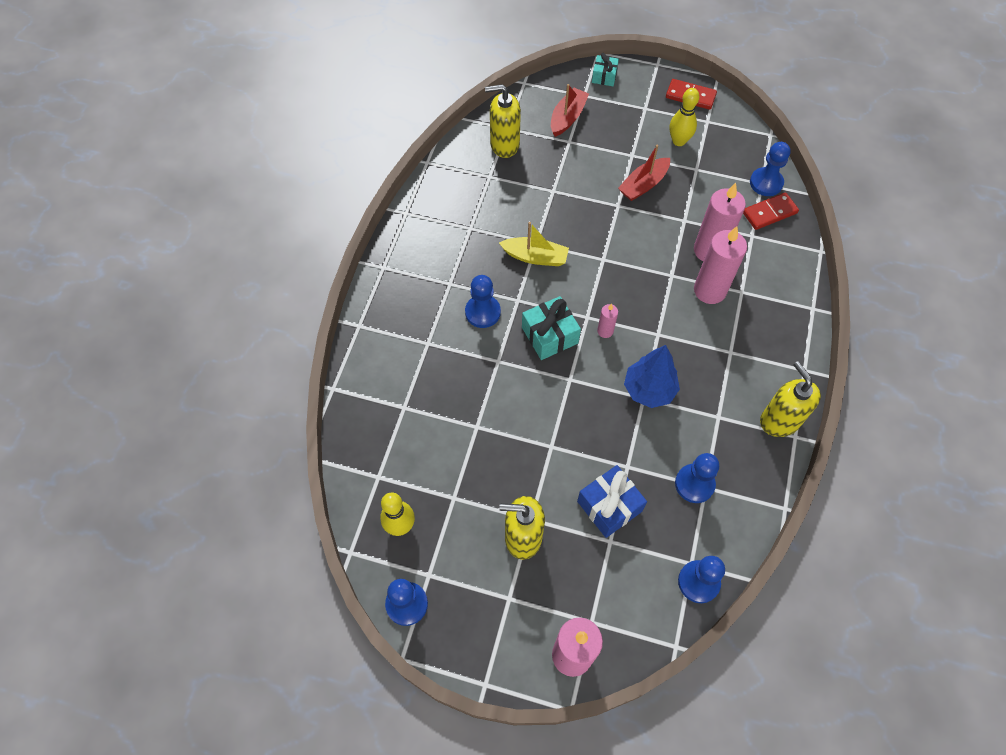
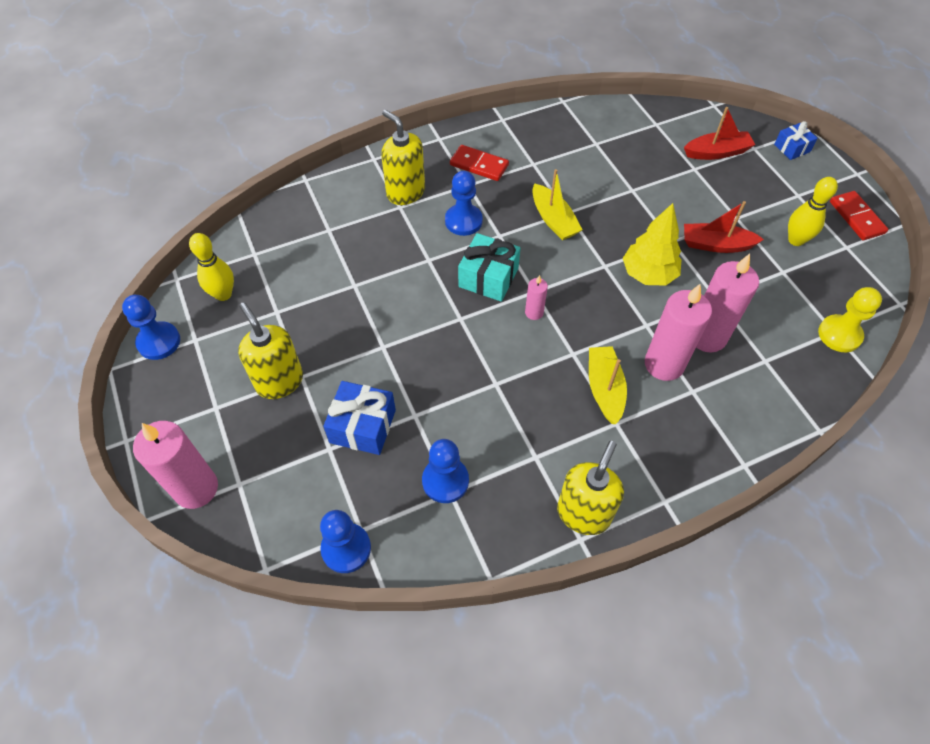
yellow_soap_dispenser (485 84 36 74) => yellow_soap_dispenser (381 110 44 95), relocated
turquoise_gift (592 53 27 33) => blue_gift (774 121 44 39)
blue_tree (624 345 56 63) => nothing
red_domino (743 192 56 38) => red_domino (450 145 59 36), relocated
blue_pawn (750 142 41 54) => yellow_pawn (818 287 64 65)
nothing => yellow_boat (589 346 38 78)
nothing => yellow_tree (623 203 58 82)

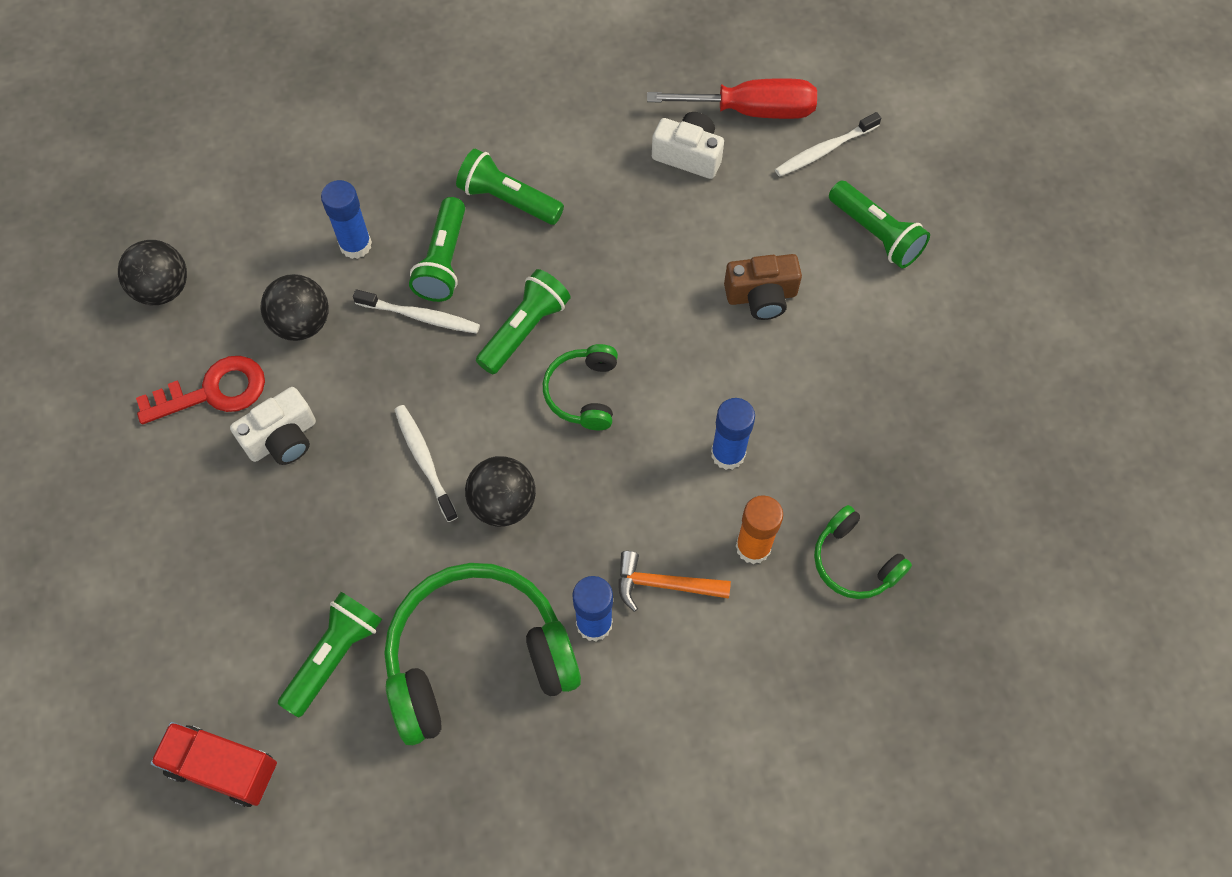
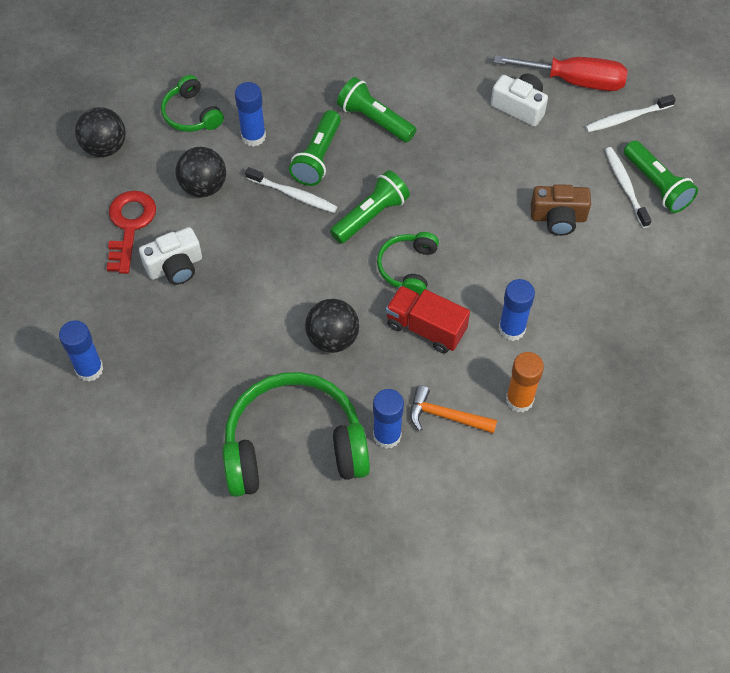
red_key (136 356 129 68) => red_key (107 191 49 83), 75 degrees counterclockwise
red_truck (150 722 127 85) => red_truck (386 286 84 67), relocated
green_flashlight (278 592 104 125) => nothing
white_toothbrush (394 405 64 117) => white_toothbrush (605 147 47 81), relocated
green_headphones (814 505 98 94) => green_headphones (161 75 63 57), relocated
nothing => blue_glue_stick (59 320 44 62)

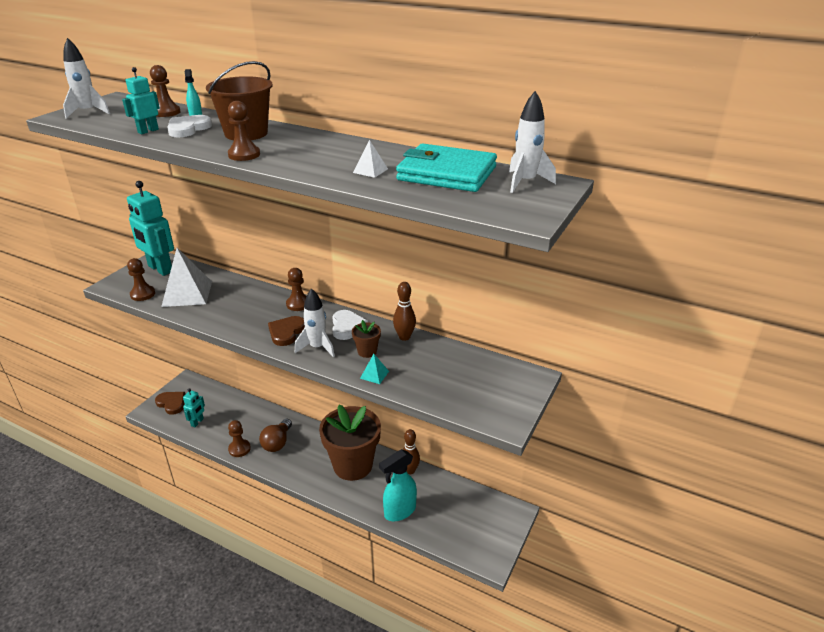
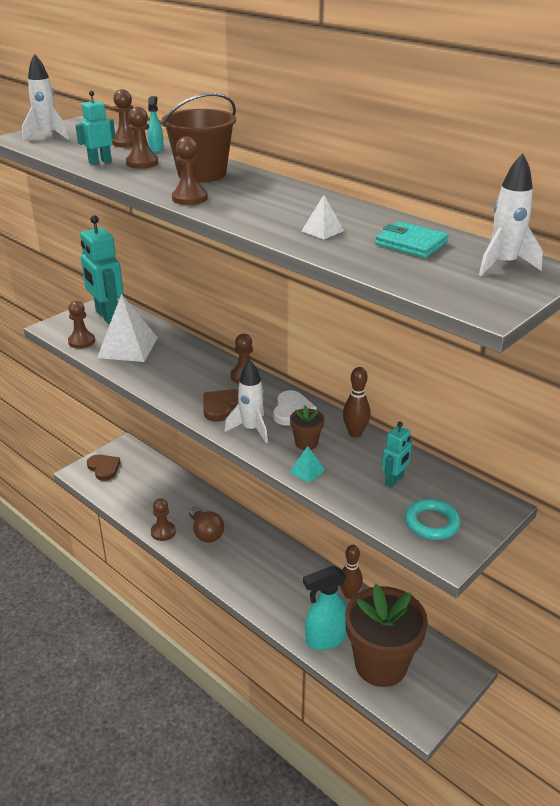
white_heart (167 115 45 22) => brown_pawn (126 107 32 62)
turquoise_robot (183 388 22 39) => turquoise_robot (382 421 30 67), relocated
brown_light_bulb (259 419 33 33) => brown_light_bulb (189 507 35 36), 60 degrees counterclockwise
brown_flower_pot (319 404 62 77) => brown_flower_pot (345 584 83 103), relocated
turquoise_wallet (396 144 101 48) => turquoise_wallet (375 221 74 37), x0.57
nothing => turquoise_ring (405 499 56 41)

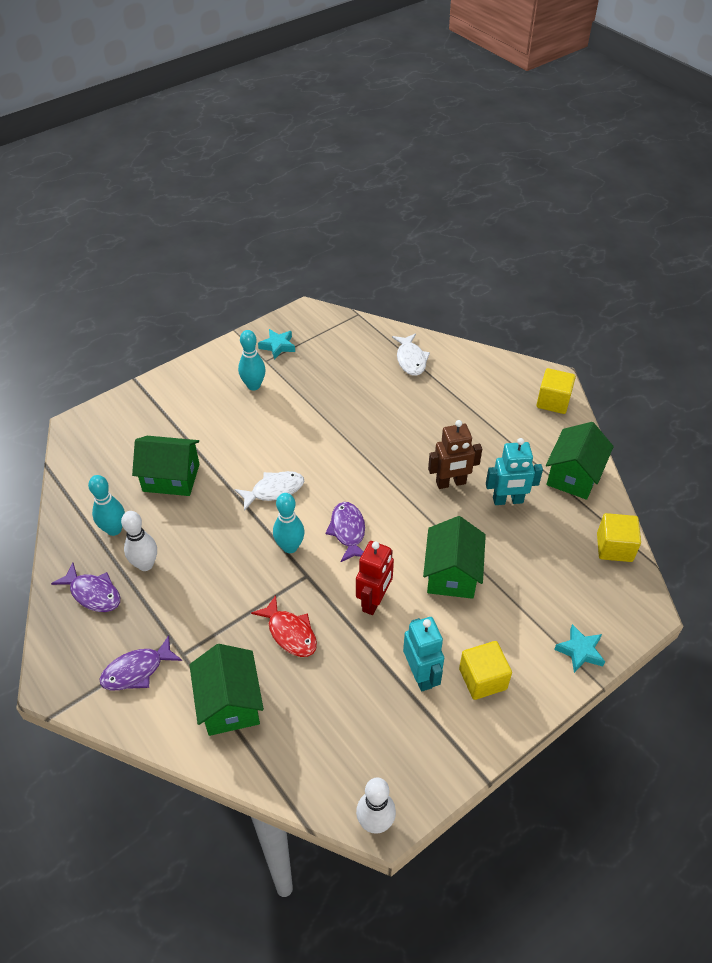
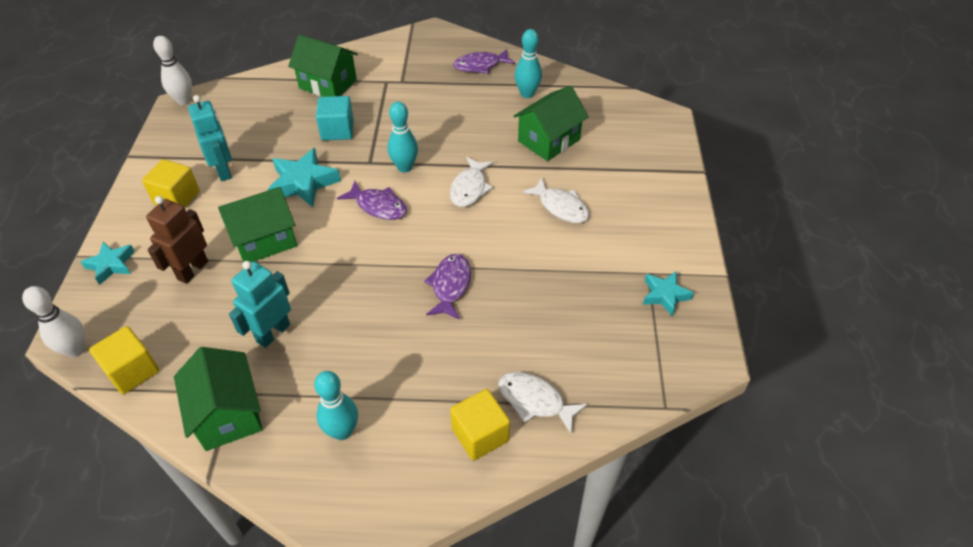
purple_fish (100 635 82 55) => purple_fish (424 254 47 66), relocated
white_bowling_pin (121 511 36 60) => white_bowling_pin (22 286 63 71), relocated
turquoise_bowling_pin (238 330 28 60) => turquoise_bowling_pin (314 371 44 69), relocated
red_fish (251 595 66 62) => turquoise_cube (316 96 38 44)
red_robot (356 541 38 74) => turquoise_star (268 148 73 59)
turquoise_robot (403 617 41 75) => turquoise_robot (188 95 44 86), 135 degrees counterclockwise
green_house (423 516 63 83) => green_house (218 187 79 75), 75 degrees counterclockwise
brown_robot (428 420 54 69) => brown_robot (146 196 62 88), relocated
yellow_cube (536 368 40 46) => yellow_cube (450 389 60 72), relocated
nothing => white_fish (522 177 67 46)

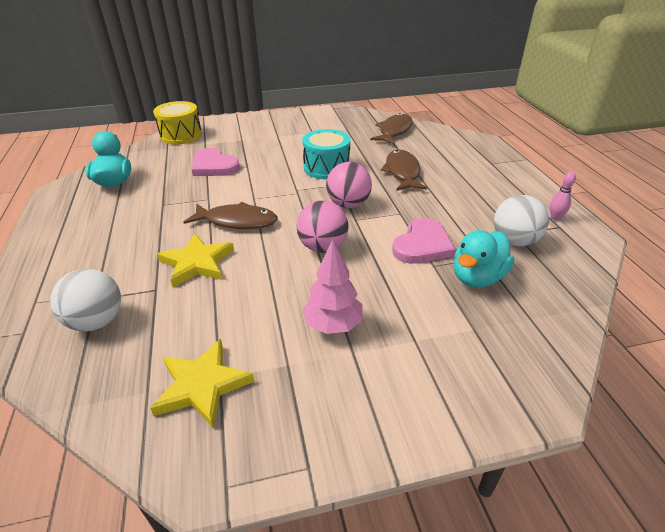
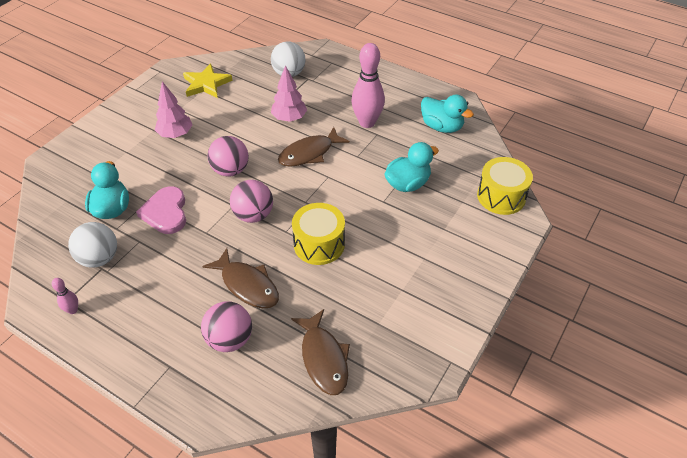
yellow_star (157 233 77 54) => pink_tree (271 65 36 57)
pink_heart (192 148 48 28) => turquoise_duck (384 142 55 50)
turquoise_drum (302 129 48 50) => yellow_drum (292 203 53 62)
nothing => pink_ball (201 301 51 51)
nothing => pink_bowling_pin (351 43 34 85)

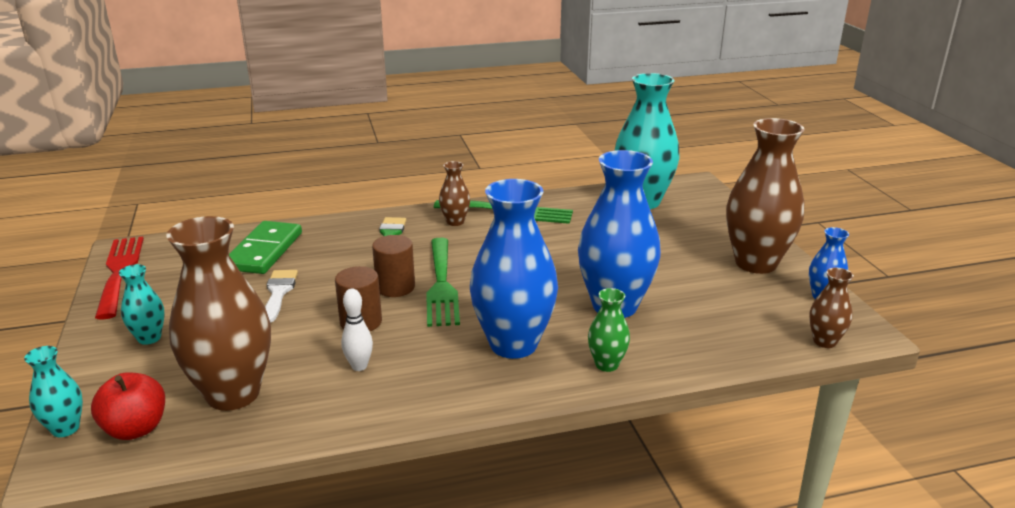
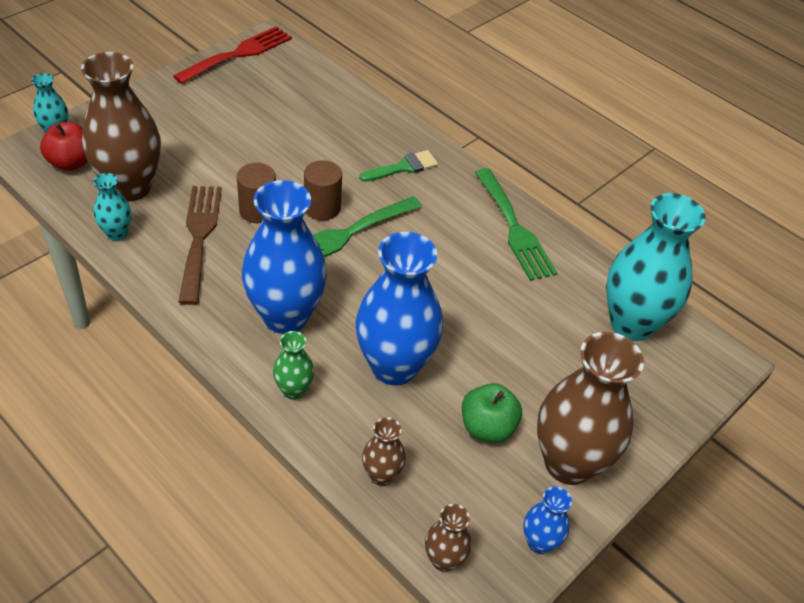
turquoise_vase (119 264 46 81) => turquoise_vase (94 173 37 68), relocated
green_domino (229 221 73 53) => nothing
white_brush (265 270 33 53) => nothing
white_bowling_pin (341 289 32 82) => brown_fork (178 186 44 119)
brown_vase (439 161 31 65) => brown_vase (362 417 44 69), relocated
nothing => green_apple (462 383 60 60)

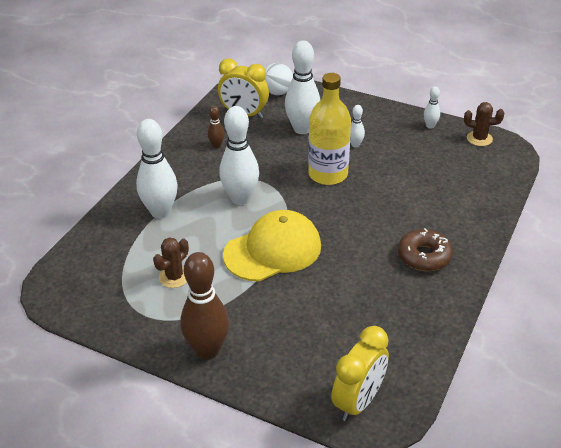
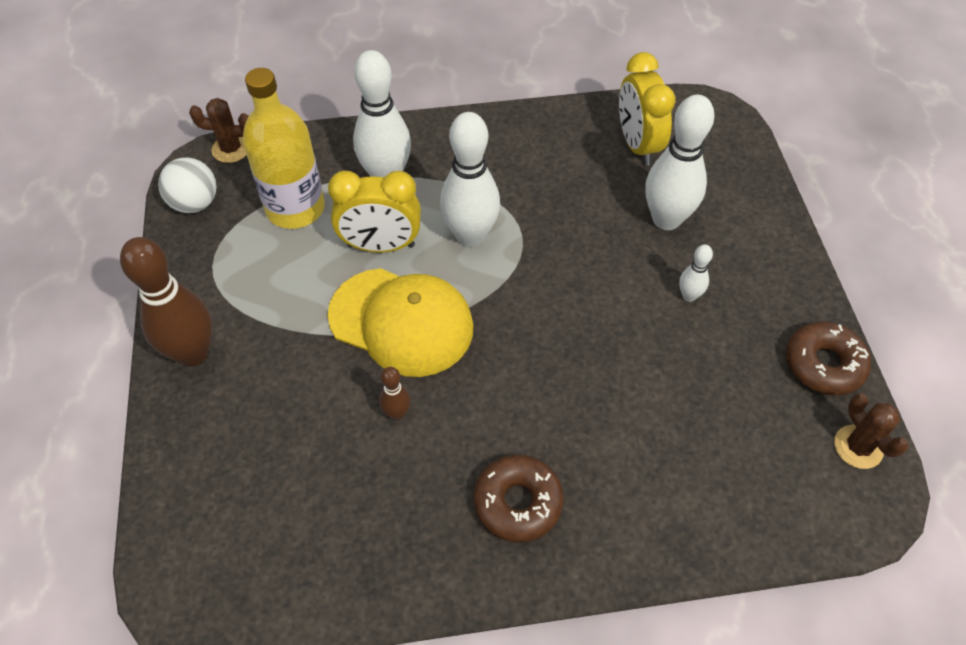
brown_cactus (153 237 36 51) => brown_cactus (189 98 60 65), relocated
brown_bowling_pin (208 106 17 42) => brown_bowling_pin (379 367 32 53), relocated
white_ball (265 63 28 32) => white_ball (158 157 59 56), relocated
yellow_bottle (308 73 43 112) => yellow_bottle (243 68 82 161), relocated
yellow_clock (331 326 58 95) => yellow_clock (328 171 93 82), relocated
white_bowling_pin (423 86 17 43) => brown_donut (786 321 85 74)

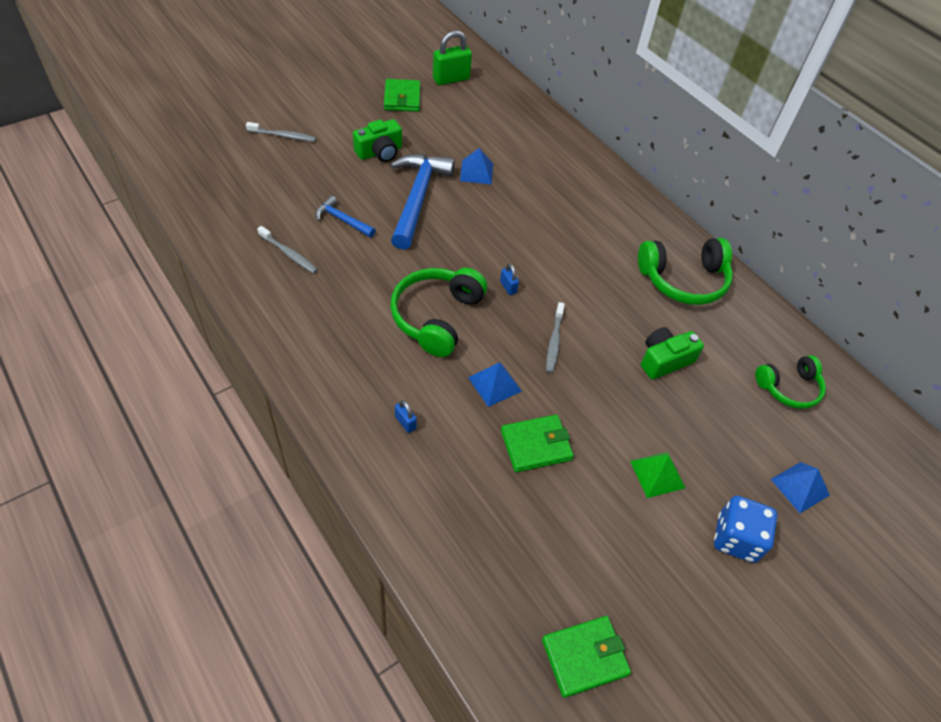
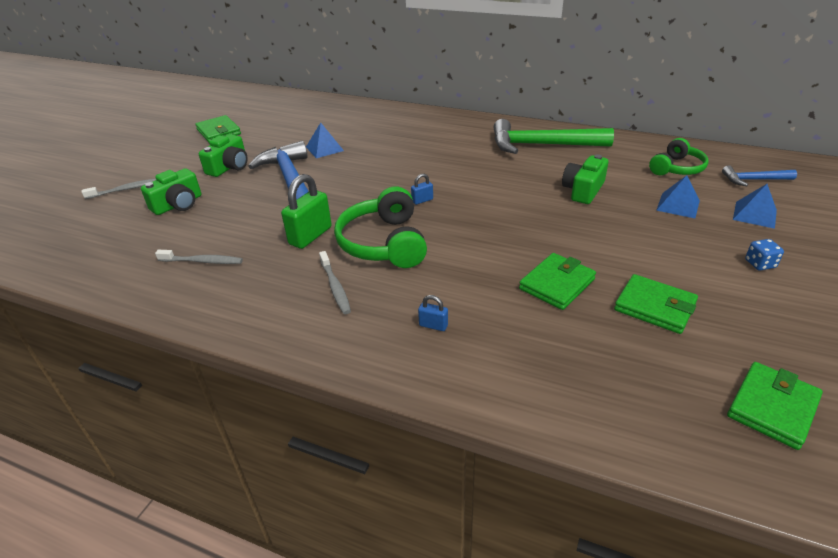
blue_hammer (315 196 61 41) => blue_hammer (722 165 75 21), relocated
green_padlock (433 30 39 55) => green_padlock (281 174 51 75), relocated
blue_pyramid (468 363 54 44) => blue_pyramid (656 175 44 43), relocated
blue_padlock (500 264 19 31) => blue_padlock (411 174 22 31), 60 degrees counterclockwise
grey_toothbrush (546 302 19 71) => grey_toothbrush (319 251 32 63), relocated
green_pyramid (630 452 55 46) => nothing
green_headphones (638 238 95 67) => green_hammer (494 119 120 35)
blue_dice (714 496 63 67) => blue_dice (745 239 39 31), x0.53
nothing => green_camera (141 168 60 47)
nothing => green_wallet (614 274 84 60)

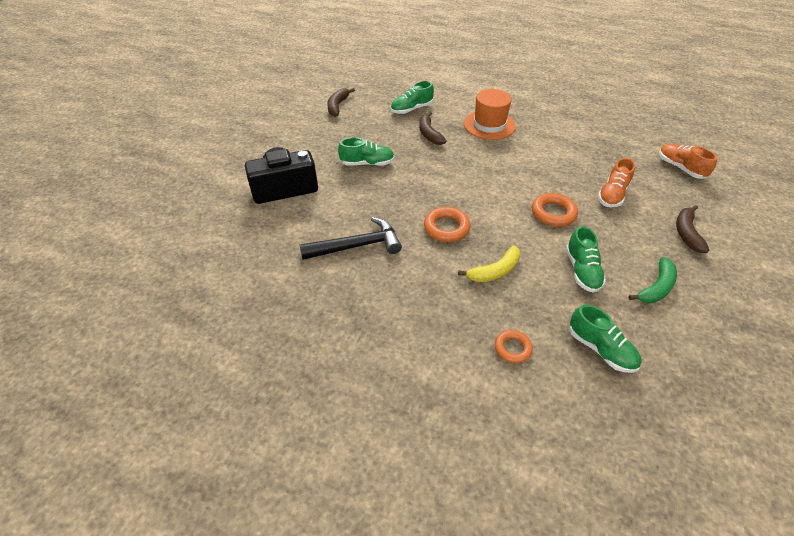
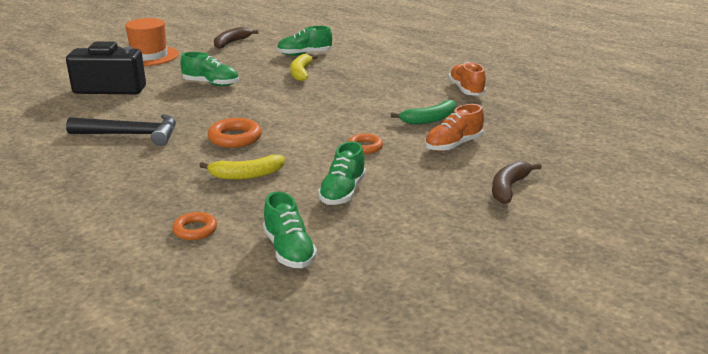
brown_banana (419 112 28 33) => yellow_banana (290 54 28 27)
orange_hat (464 89 52 51) => orange_hat (125 18 54 48), relocated
orange_ring (532 193 46 34) => orange_ring (348 133 35 21), x0.65
green_banana (628 257 49 46) => green_banana (391 100 65 25), relocated
orange_shoe (659 143 58 36) => orange_shoe (448 62 38 34), relocated

